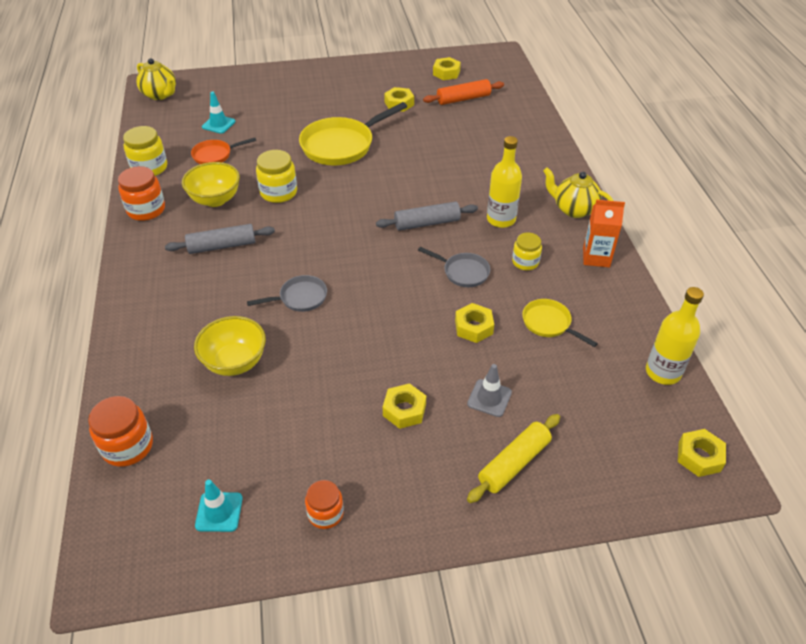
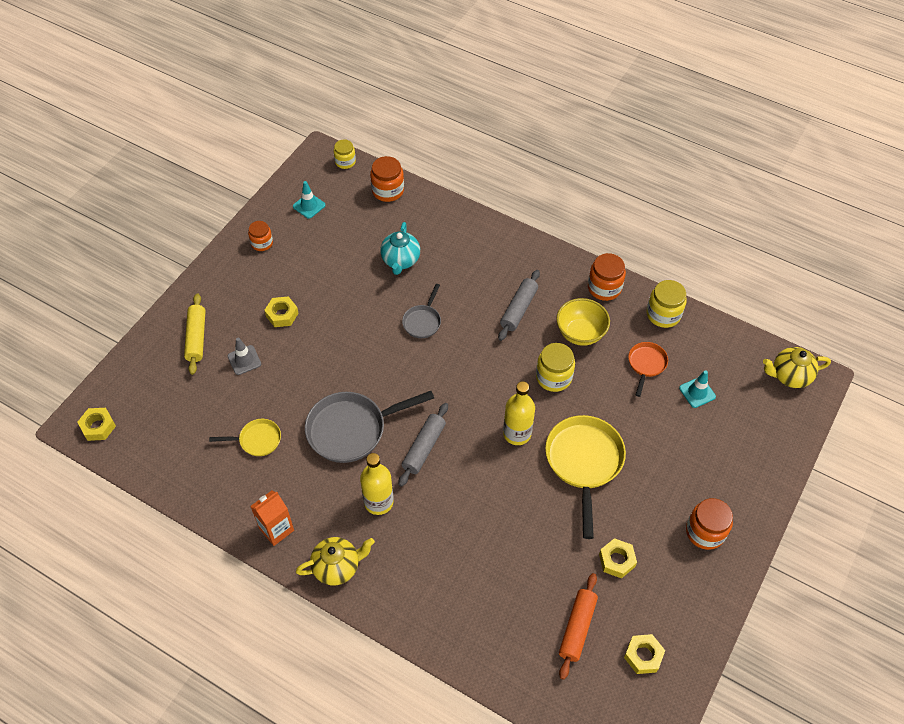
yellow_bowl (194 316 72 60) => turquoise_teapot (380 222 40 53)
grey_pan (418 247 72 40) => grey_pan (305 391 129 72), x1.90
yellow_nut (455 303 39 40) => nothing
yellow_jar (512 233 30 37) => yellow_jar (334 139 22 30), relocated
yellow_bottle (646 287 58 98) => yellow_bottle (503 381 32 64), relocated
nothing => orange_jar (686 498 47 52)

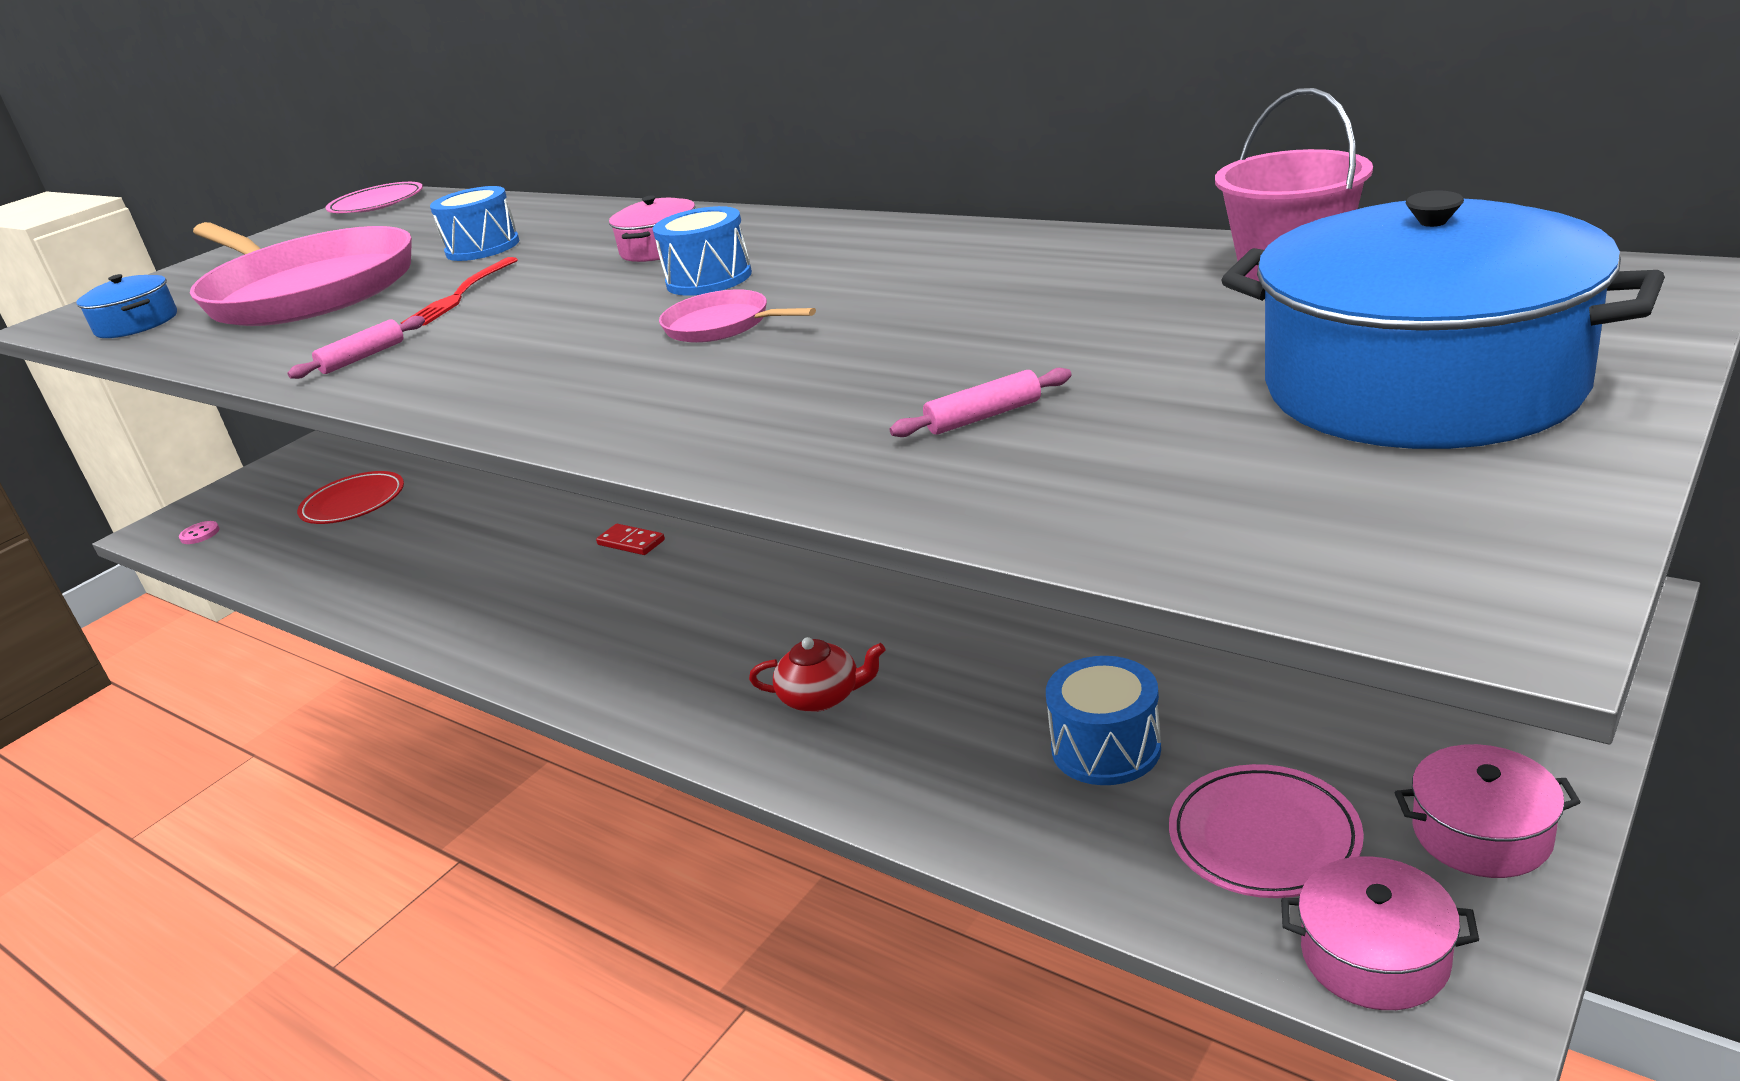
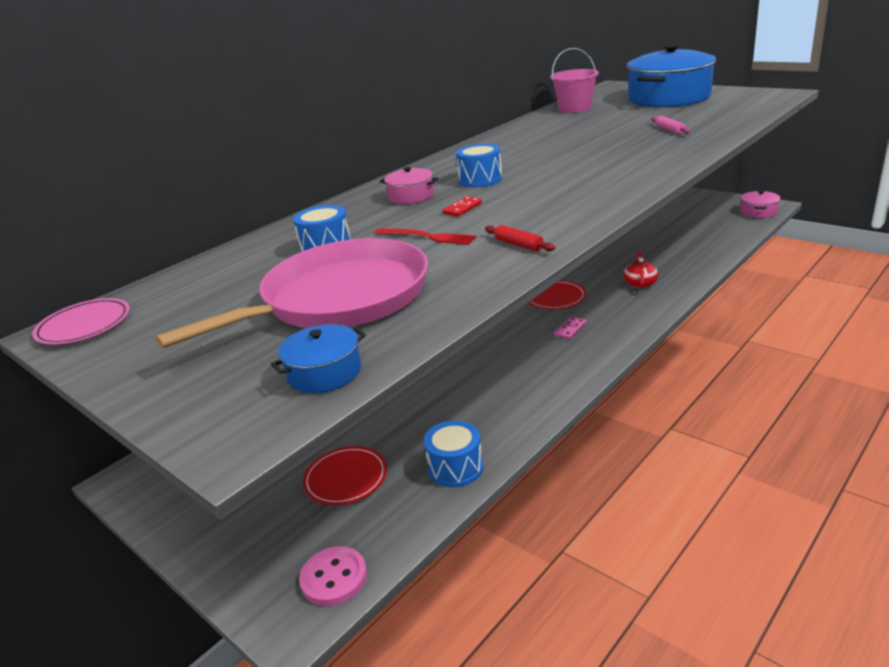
pink_button (179 521 41 23) => pink_button (299 546 68 60), x1.88
pink_rolling_pin (288 316 137 63) => red_rolling_pin (485 225 70 26)
red_domino (596 524 69 31) => red_domino (443 196 39 20), relocated
pink_pan (659 289 157 54) => nothing
blue_drum (1046 656 115 129) => blue_drum (424 420 59 67), relocated
pink_plate (1169 764 195 134) => nothing
pink_pot (1395 744 186 134) => nothing
nothing => red_plate (528 280 58 29)
nothing => pink_domino (554 316 33 24)

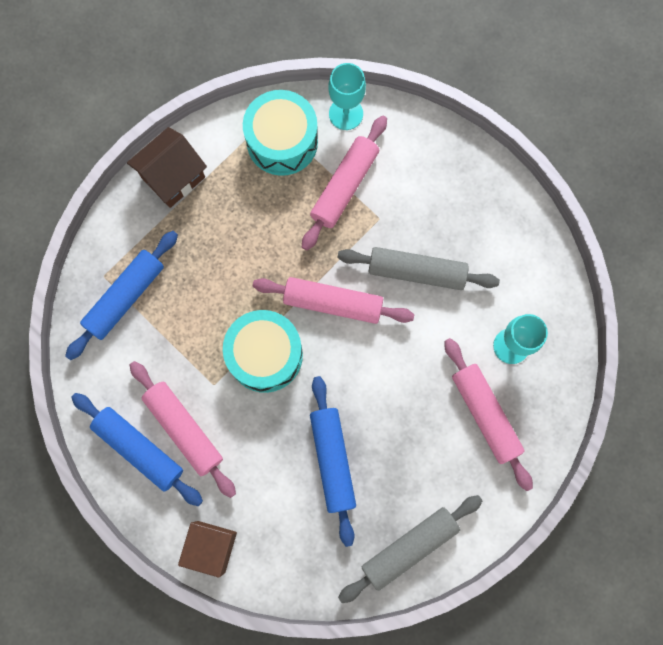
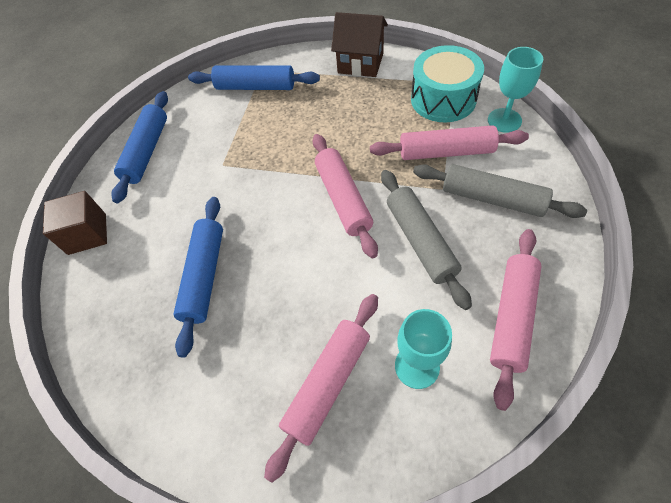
pink_rolling_pin (130 361 106 137) => pink_rolling_pin (490 229 52 182), relocated
turquoise_drum (223 310 80 83) => nothing
blue_rolling_pin (310 376 46 171) => blue_rolling_pin (174 197 49 161), 45 degrees counterclockwise
grey_rolling_pin (338 495 144 108) => grey_rolling_pin (413 164 174 54), relocated

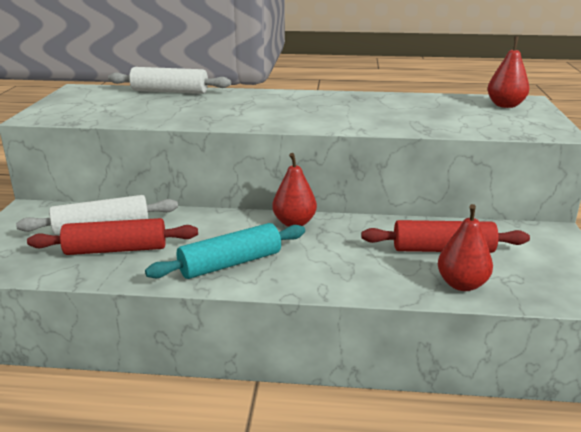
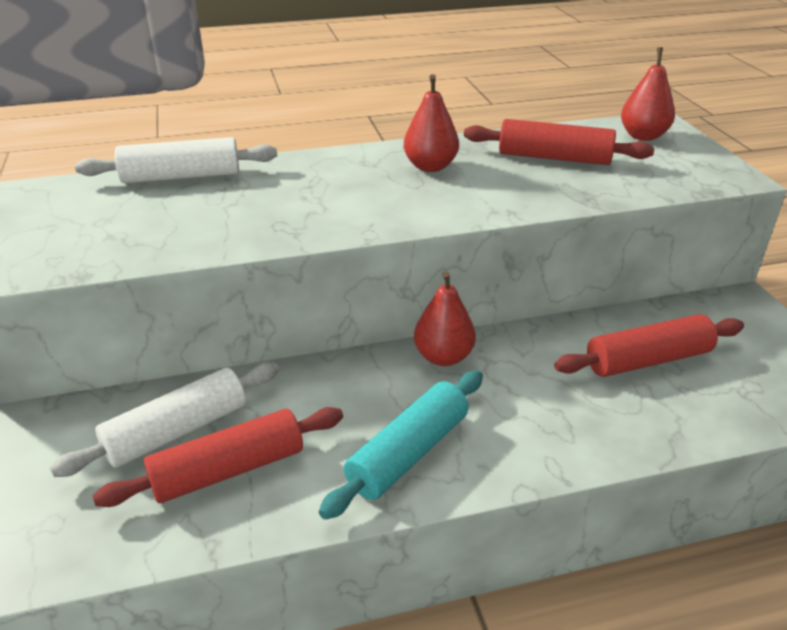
red_pear (438 204 55 87) => red_pear (404 74 55 98), relocated
nothing => red_rolling_pin (464 119 190 46)

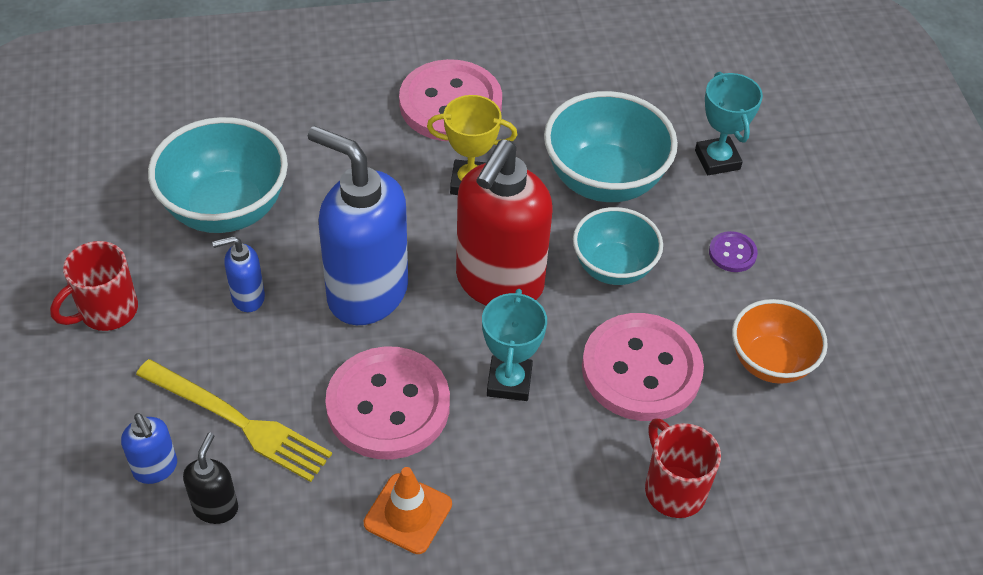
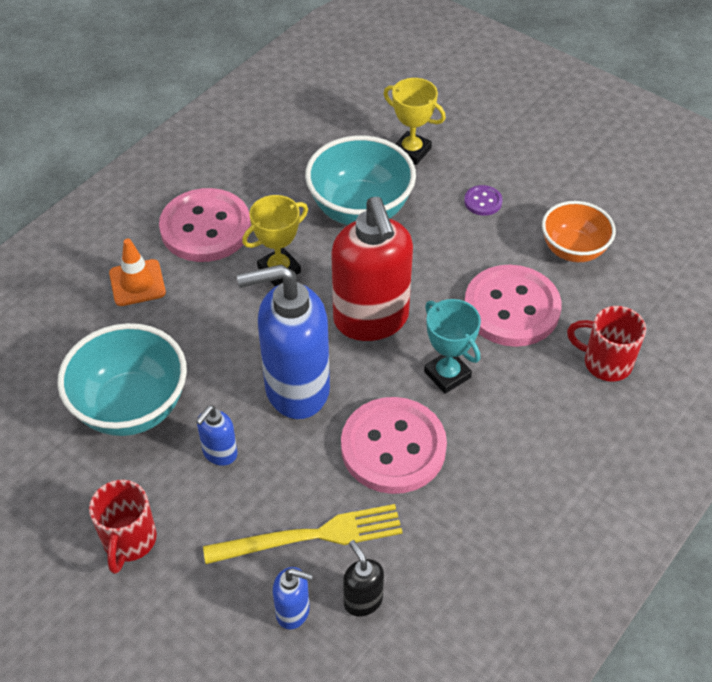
orange_traffic_cone (364 467 88 87) => orange_traffic_cone (109 239 57 67), relocated
turquoise_bowl (573 207 90 78) => nothing
turquoise_trophy (695 72 68 103) => yellow_trophy (384 78 62 87)

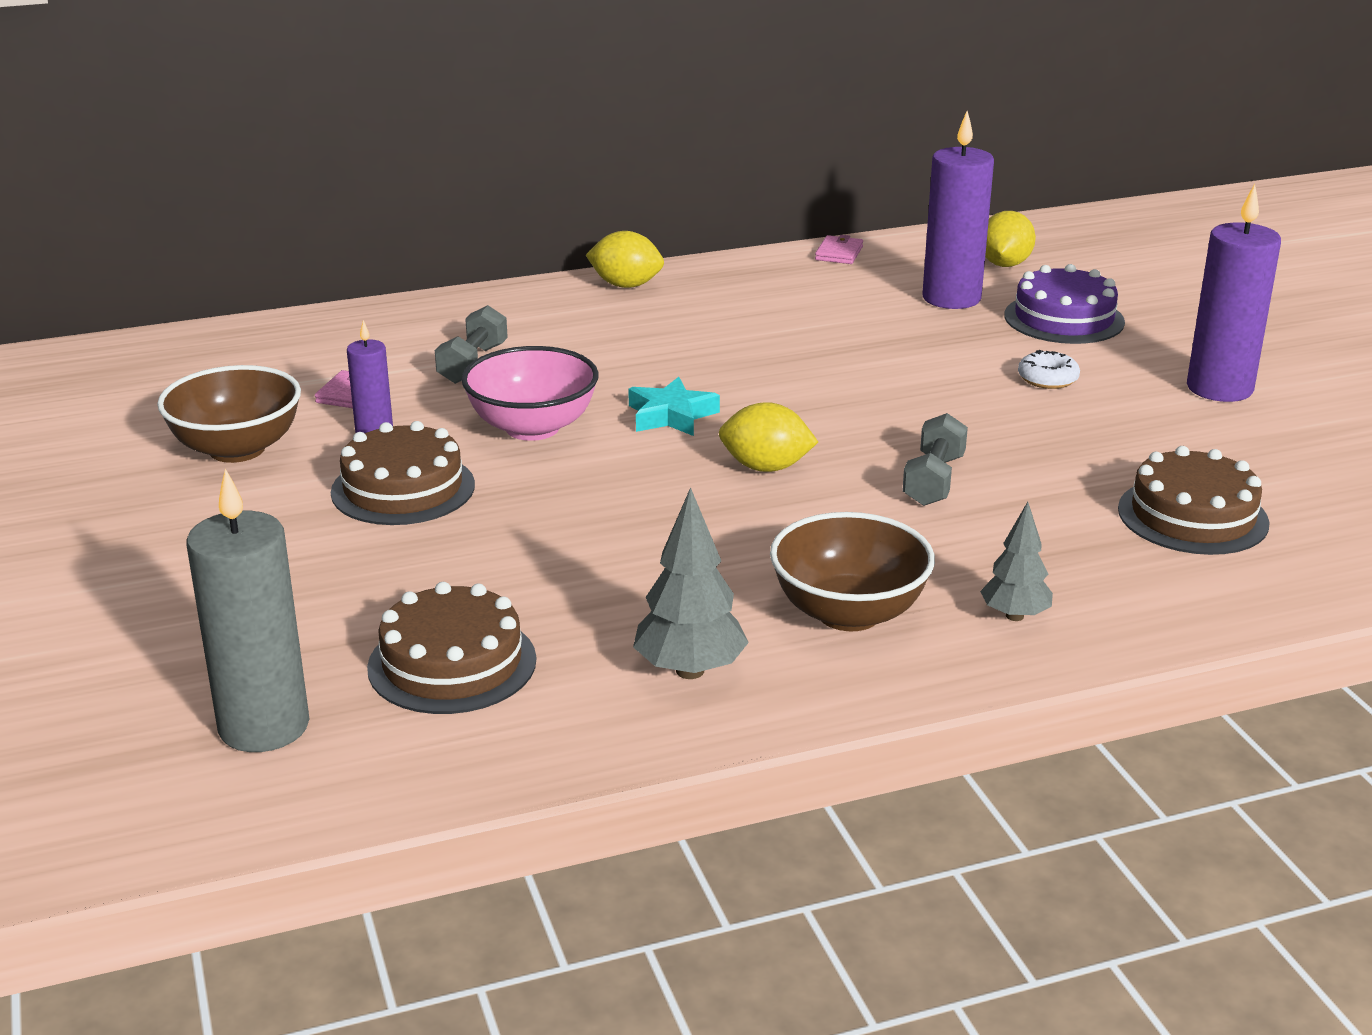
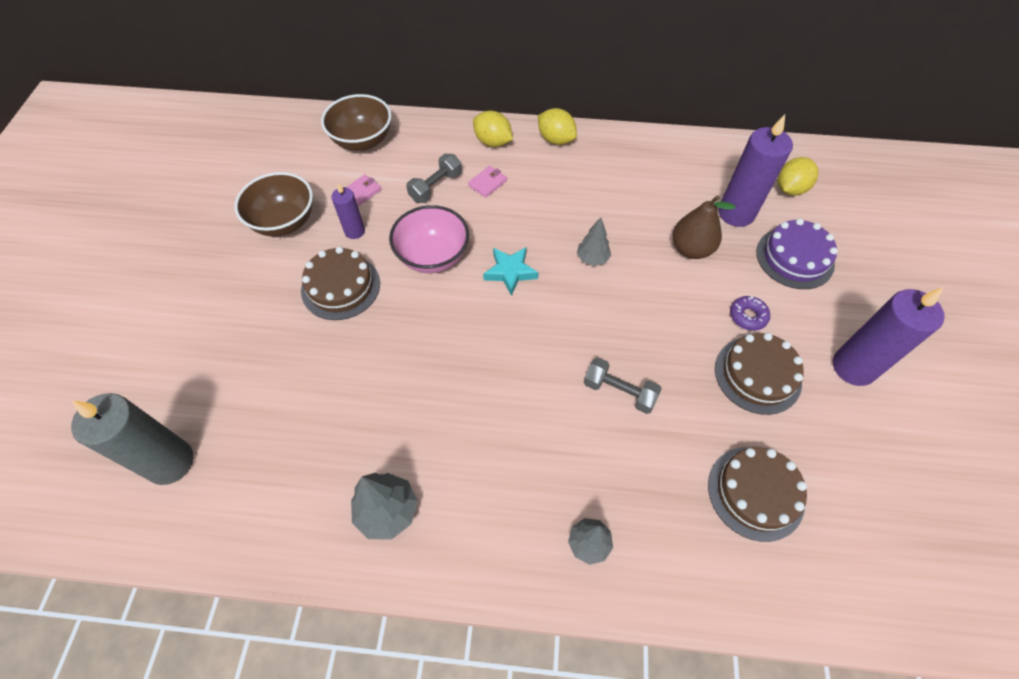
brown_cake (367 582 169 132) => brown_cake (715 333 89 82), relocated
yellow_lemon (719 402 99 70) => yellow_lemon (473 111 40 36), relocated
brown_bowl (770 512 165 119) => brown_bowl (321 94 70 57), relocated
pink_wallet (815 235 48 29) => pink_wallet (468 166 39 32), relocated
grey_dumbbell (902 413 66 93) => grey_dumbbell (584 358 78 56), 75 degrees clockwise
white_donut (1018 350 62 39) => purple_donut (730 296 40 35)
nothing => grey_tree (577 217 34 49)
nothing => brown_pear (673 195 62 64)

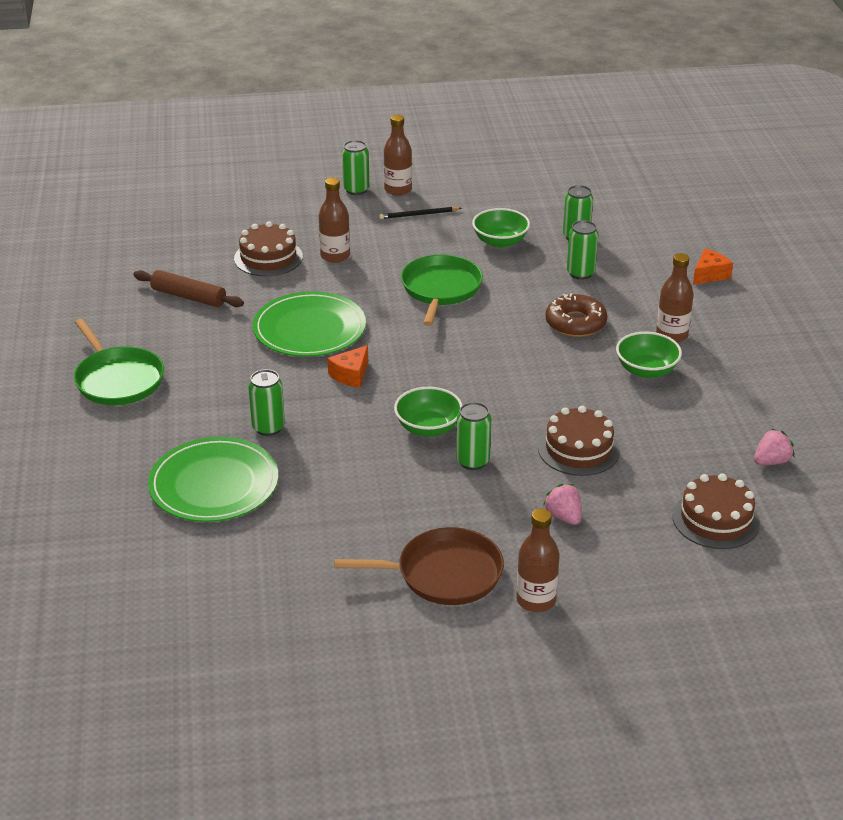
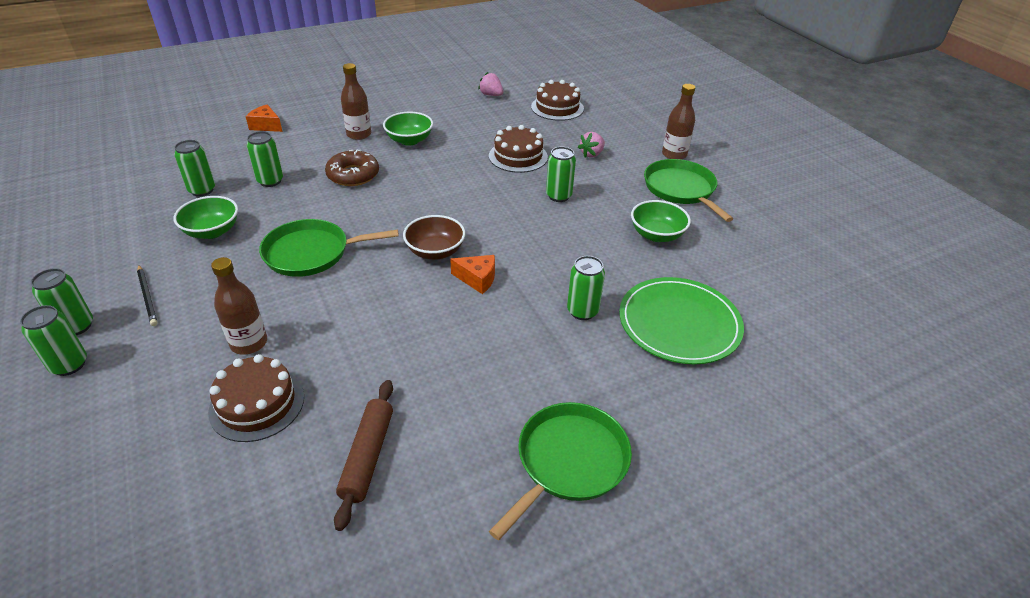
green_plate (253 291 113 66) => nothing
brown_pan (334 527 170 78) => green_pan (644 159 89 63)
brown_bottle (384 115 28 81) => green_can (31 268 62 67)
green_bowl (394 387 68 49) => green_bowl (631 200 60 42), relocated
nothing => brown_bowl (403 215 62 45)

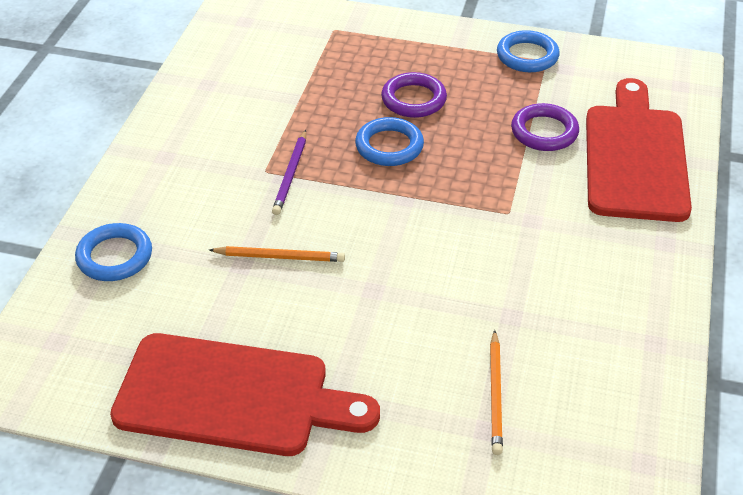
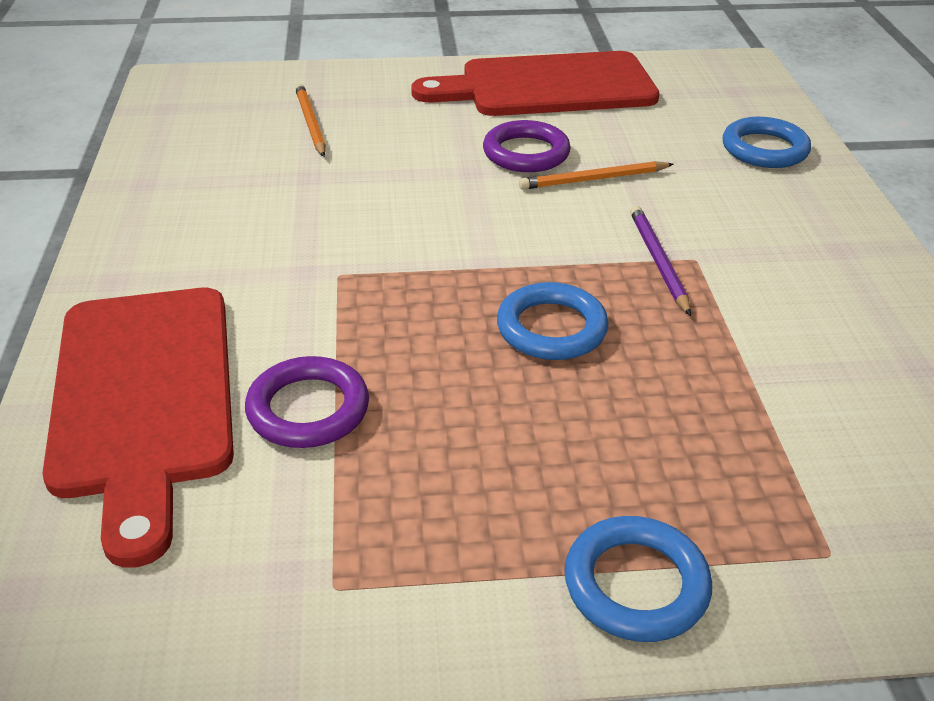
purple_ring (381 72 66 46) => purple_ring (483 120 88 52), relocated
blue_ring (497 30 63 42) => blue_ring (564 516 148 126), relocated

